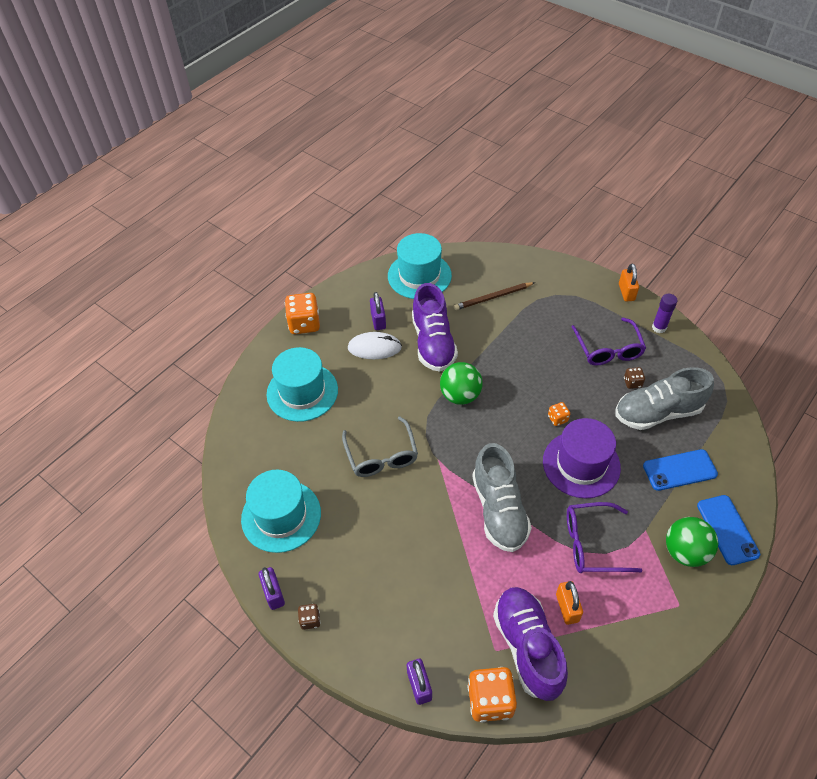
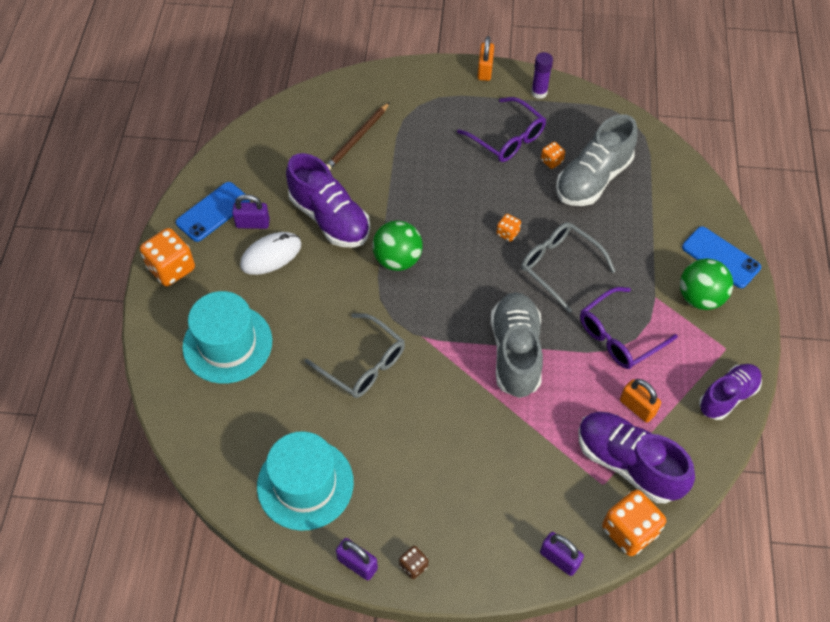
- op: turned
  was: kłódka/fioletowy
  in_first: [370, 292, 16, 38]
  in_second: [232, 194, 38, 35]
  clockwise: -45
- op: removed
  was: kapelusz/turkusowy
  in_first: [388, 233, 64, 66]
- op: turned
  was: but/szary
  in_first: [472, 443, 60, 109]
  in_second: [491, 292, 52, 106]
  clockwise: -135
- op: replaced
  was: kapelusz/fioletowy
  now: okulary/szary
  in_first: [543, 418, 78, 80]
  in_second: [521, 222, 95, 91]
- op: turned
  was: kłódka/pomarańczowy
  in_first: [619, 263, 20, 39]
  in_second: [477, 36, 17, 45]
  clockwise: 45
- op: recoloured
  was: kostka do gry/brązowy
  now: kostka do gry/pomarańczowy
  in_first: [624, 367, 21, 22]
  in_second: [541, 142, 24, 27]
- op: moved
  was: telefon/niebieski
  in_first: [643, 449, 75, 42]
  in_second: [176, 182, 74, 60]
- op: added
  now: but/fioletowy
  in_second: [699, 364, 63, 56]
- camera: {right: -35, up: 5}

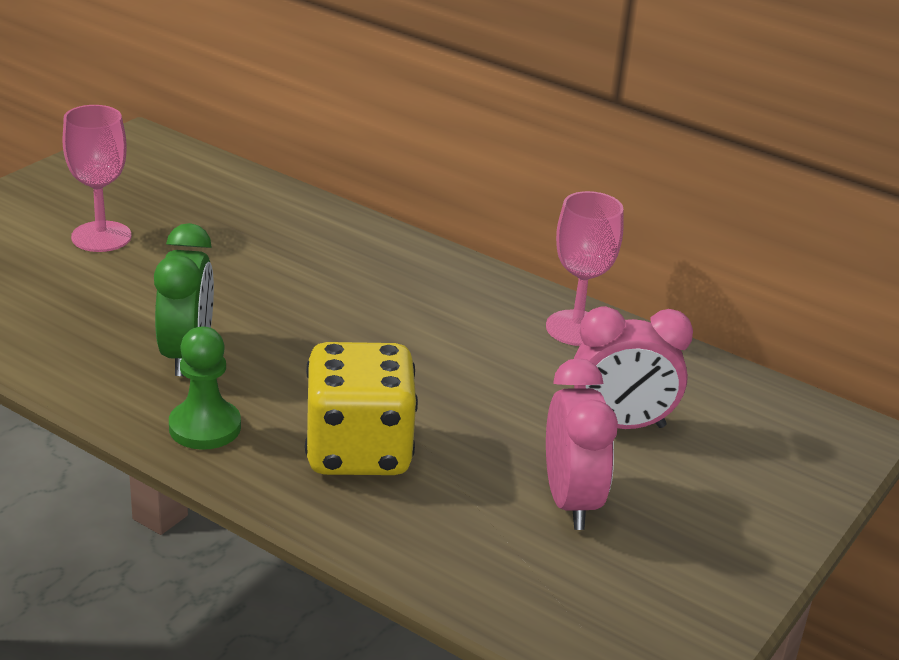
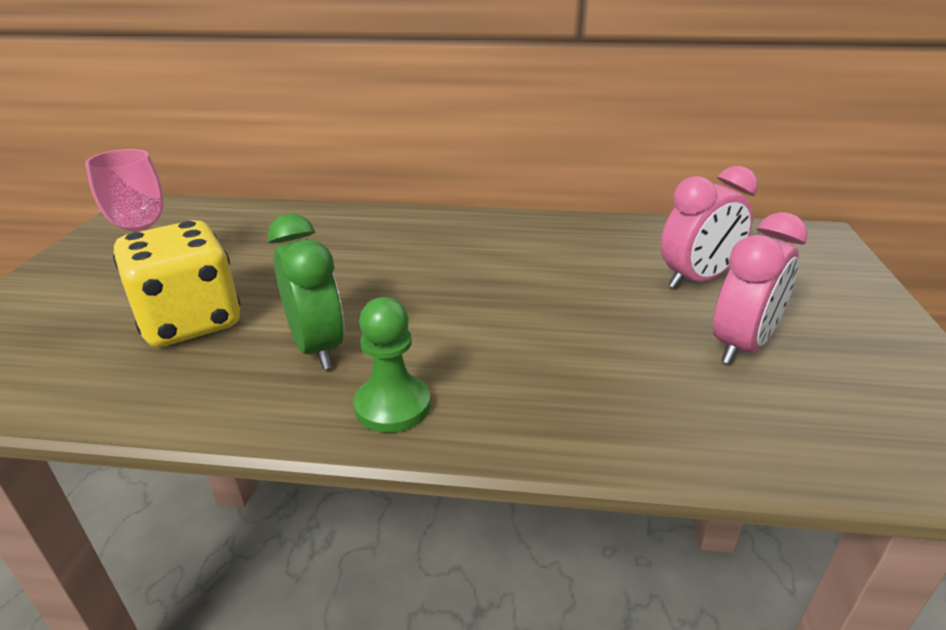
- op: moved
  was: kostka do gry/żółty
  in_first: [305, 342, 113, 133]
  in_second: [113, 220, 127, 127]
- op: removed
  was: kielich/różowy
  in_first: [546, 191, 78, 155]
- op: turned
  was: budzik/różowy
  in_first: [546, 358, 72, 172]
  in_second: [713, 212, 95, 153]
  clockwise: 75
- camera: {right: -25, up: 0}

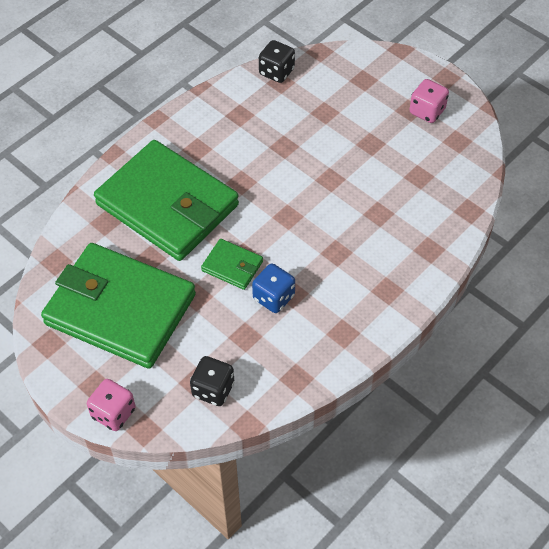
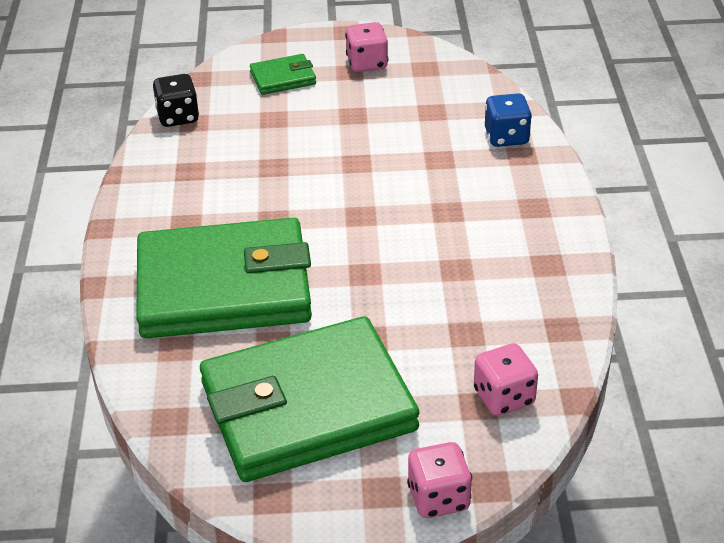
- op: recoloured
  was: kostka do gry/czarny
  now: kostka do gry/różowy
  in_first: [190, 356, 44, 50]
  in_second: [474, 343, 64, 73]
- op: moved
  was: portfel/zielony
  in_first: [201, 239, 62, 51]
  in_second: [250, 54, 66, 41]
- op: moved
  was: kostka do gry/niebieski
  in_first: [252, 264, 43, 49]
  in_second: [485, 93, 47, 54]
- camera: {right: -45, up: -15}

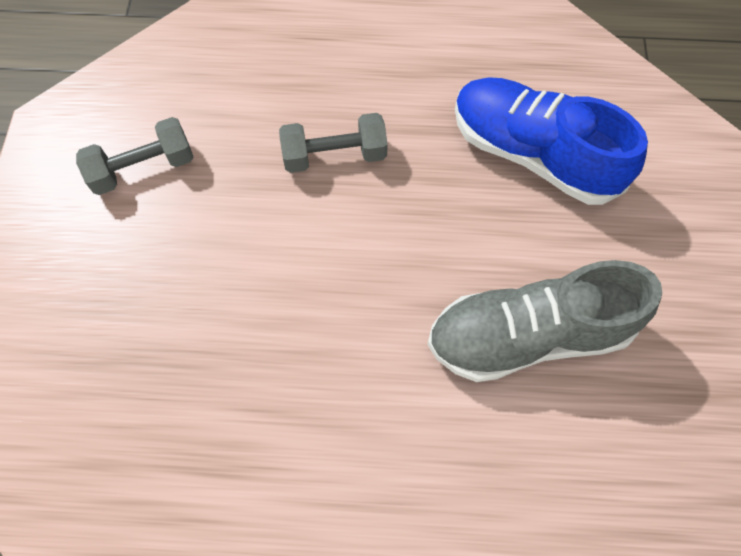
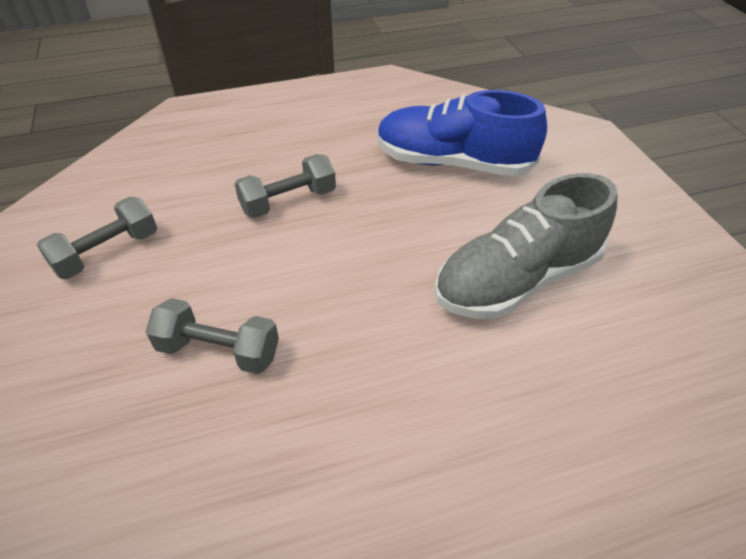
- op: added
  now: hantel/szary
  in_second: [145, 298, 134, 76]
- camera: {right: -20, up: -20}

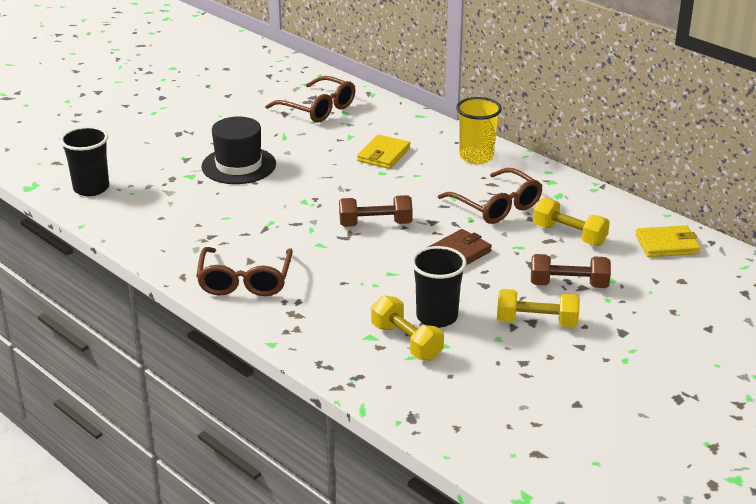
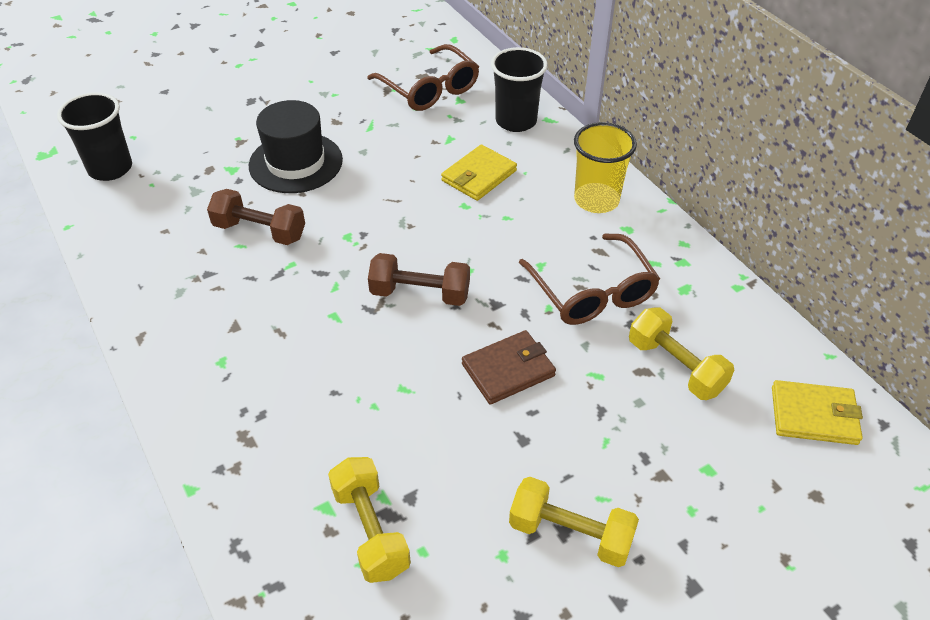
- op: removed
  was: okulary/brązowy
  in_first: [196, 247, 97, 49]
- op: moved
  was: szklanka/czarny
  in_first: [411, 246, 56, 82]
  in_second: [491, 47, 57, 85]
- op: moved
  was: hantel/brązowy
  in_first: [531, 254, 80, 34]
  in_second: [207, 189, 98, 56]
- camera: {right: 15, up: 15}

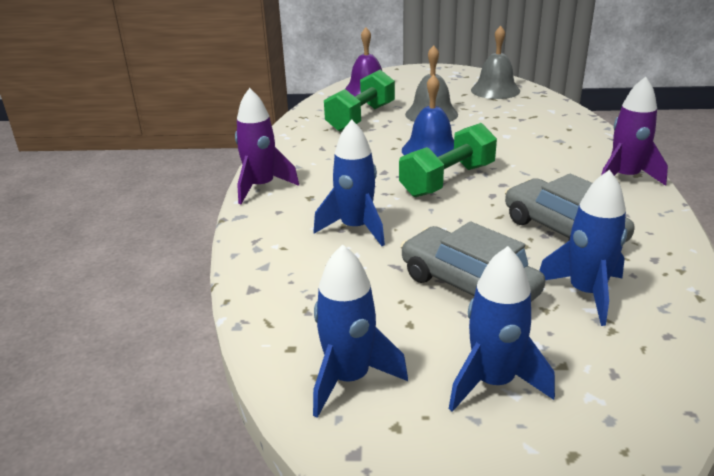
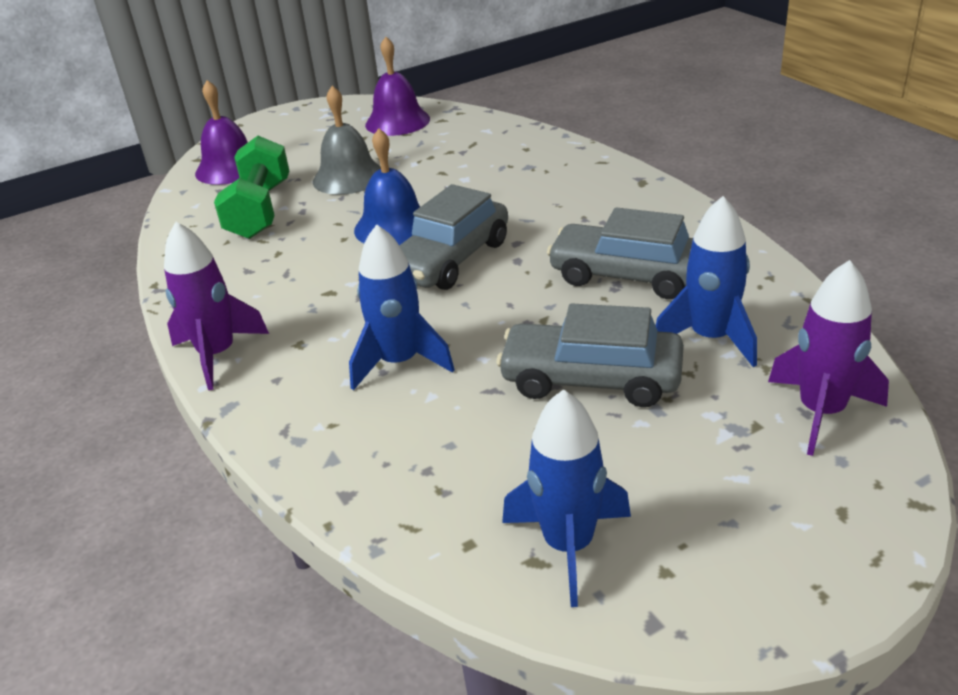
- op: replaced
  was: hantel/zielony
  now: samochód/szary
  in_first: [399, 123, 98, 74]
  in_second: [399, 184, 109, 106]
- op: removed
  was: rakieta/niebieski
  in_first: [449, 246, 106, 166]
- op: recoloured
  was: dzwonek/szary
  now: dzwonek/fioletowy
  in_first: [471, 26, 49, 73]
  in_second: [365, 36, 65, 100]
- op: moved
  was: rakieta/fioletowy
  in_first: [601, 77, 67, 109]
  in_second: [768, 260, 121, 196]
- camera: {right: -30, up: 5}

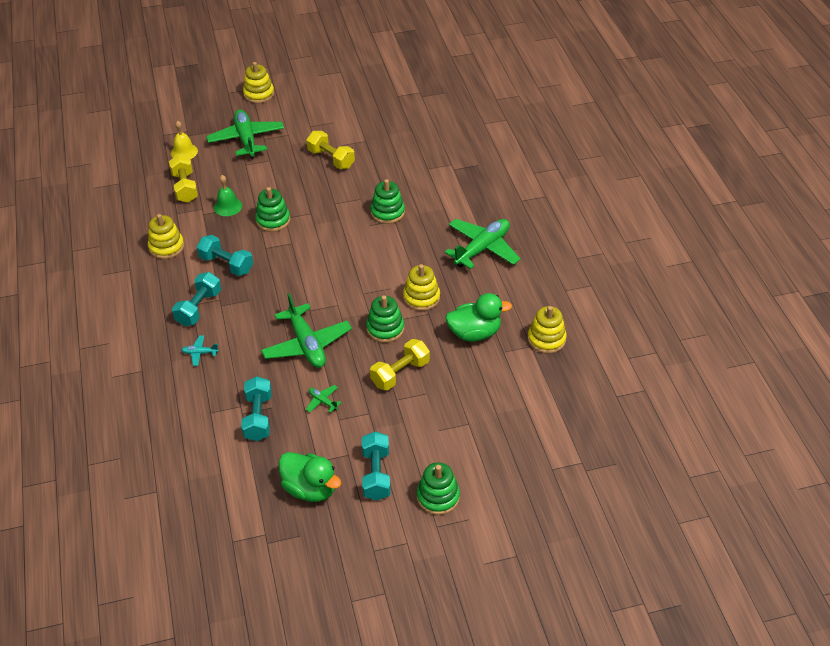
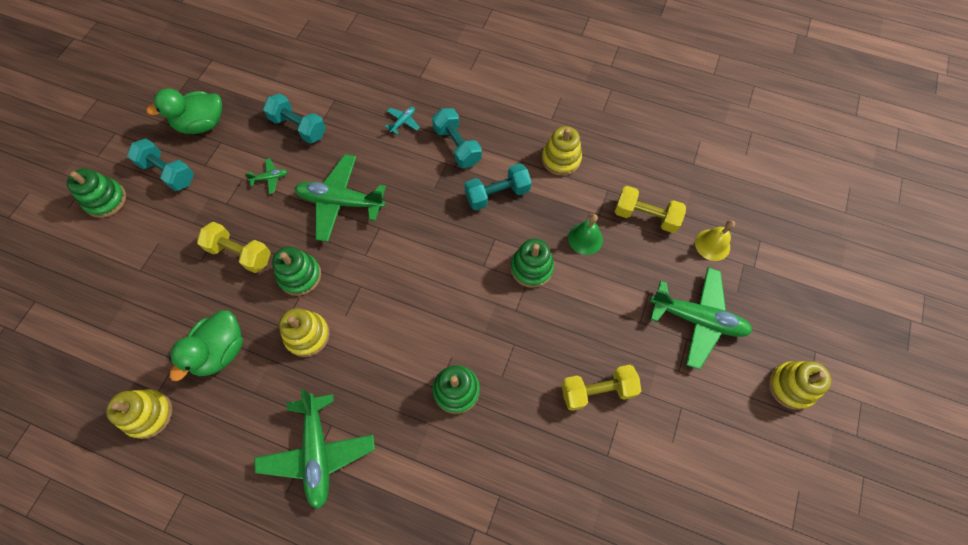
- op: turned
  was: hantel/żółty
  in_first: [370, 339, 60, 51]
  in_second: [197, 222, 74, 51]
  clockwise: -60
- camera: {right: 125, up: 20}

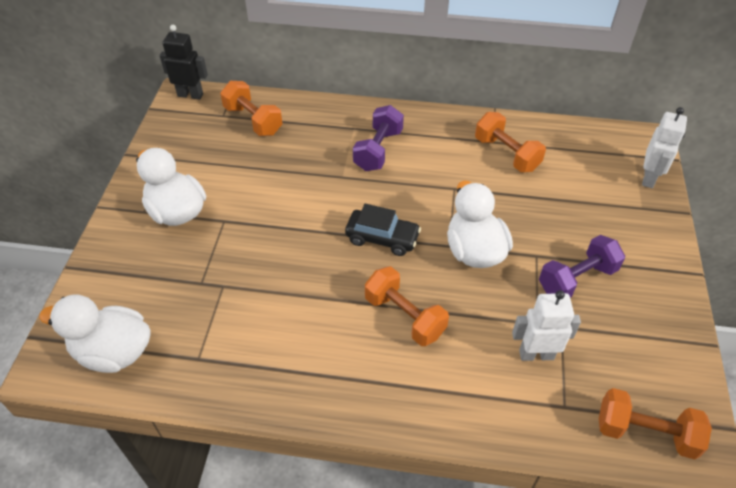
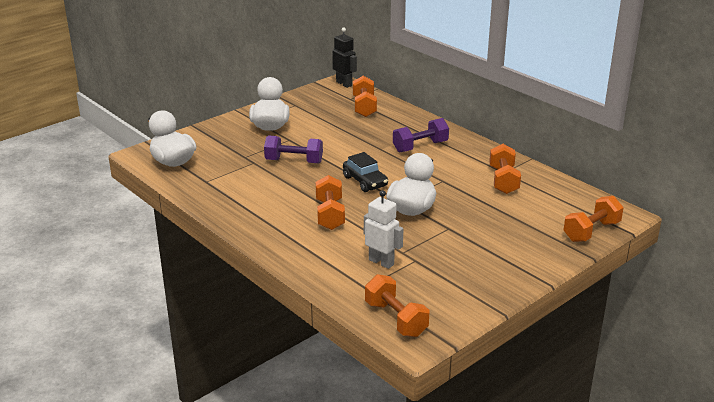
- op: moved
  was: hantel/fioletowy
  in_first: [539, 235, 86, 63]
  in_second: [264, 135, 59, 28]
- op: replaced
  was: robot/biały
  now: hantel/pomarańczowy
  in_first: [642, 107, 45, 81]
  in_second: [564, 196, 60, 46]
- camera: {right: 40, up: -20}

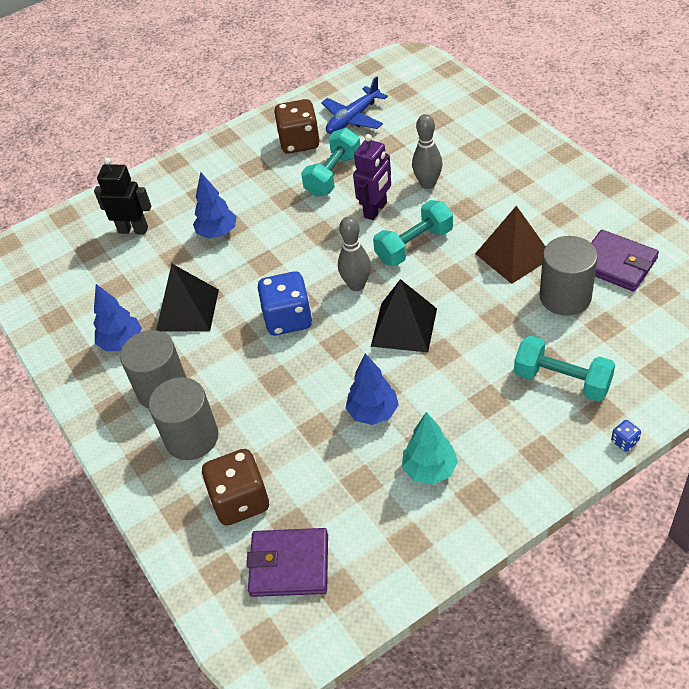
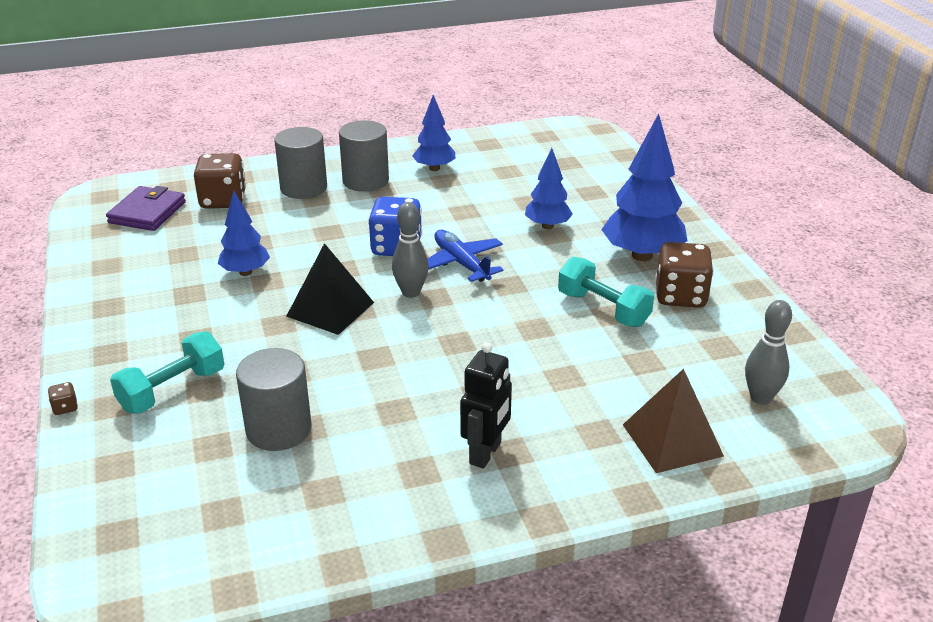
- op: moved
  was: robot/czarny
  in_first: [94, 157, 57, 77]
  in_second: [460, 342, 52, 127]
- op: removed
  was: piramida/czarny
  in_first: [156, 264, 63, 68]
- op: moved
  was: samolot/niebieski
  in_first: [321, 76, 67, 58]
  in_second: [428, 230, 76, 52]
- op: removed
  was: robot/fioletowy
  in_first: [353, 134, 38, 86]
- op: removed
  was: hantel/turkusowy
  in_first: [373, 200, 80, 66]
- op: removed
  was: drzewko/turkusowy
  in_first: [402, 412, 56, 73]
- op: moved
  was: kręgiel/szary
  in_first: [412, 114, 30, 75]
  in_second: [745, 300, 47, 105]
- op: moved
  was: piramida/brązowy
  in_first: [475, 206, 71, 78]
  in_second: [623, 369, 101, 104]
- op: removed
  was: portfel/fioletowy
  in_first: [591, 230, 68, 62]
- op: recoloured
  was: kostka do gry/niebieski
  now: kostka do gry/brązowy
  in_first: [611, 420, 30, 32]
  in_second: [48, 382, 30, 33]
- op: added
  now: drzewko/niebieski
  in_second: [601, 113, 86, 148]
- camera: {right: 100, up: -15}

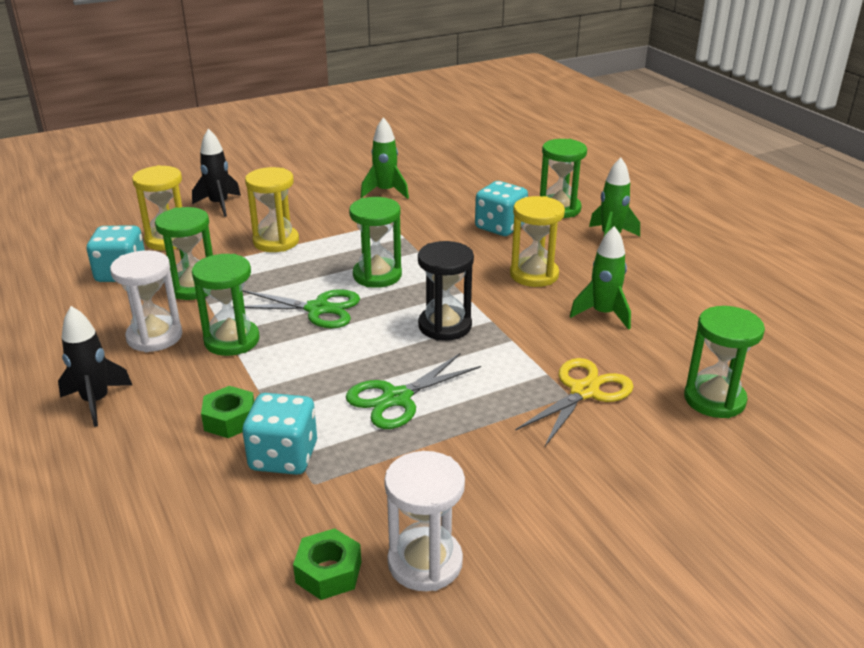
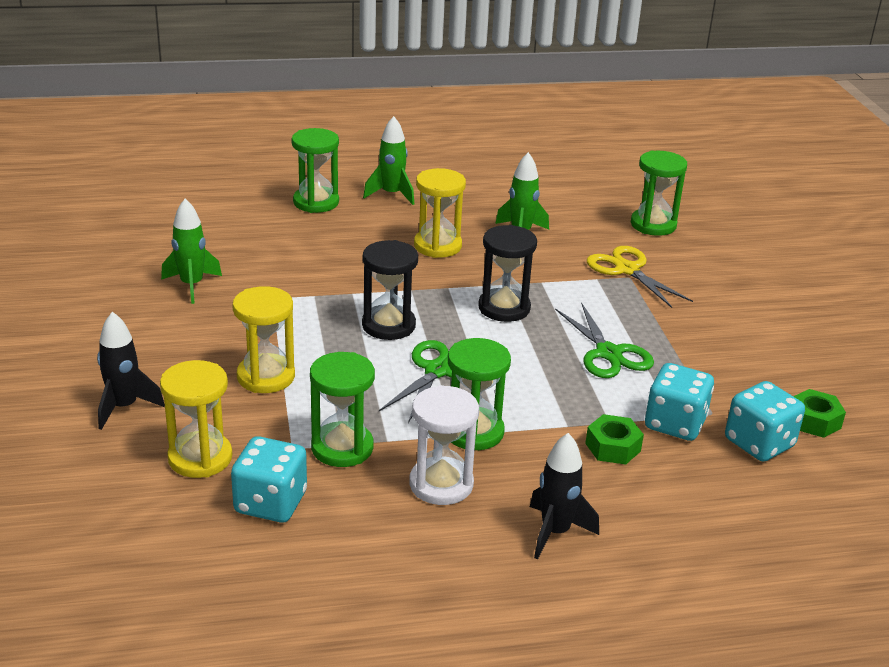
- op: recoloured
  was: klepsydra/zielony
  now: klepsydra/czarny
  in_first: [349, 197, 53, 91]
  in_second: [362, 240, 56, 100]
- op: removed
  was: klepsydra/biały
  in_first: [384, 451, 81, 140]
- op: moved
  was: kostka do gry/turkusowy
  in_first: [475, 181, 53, 55]
  in_second: [725, 381, 80, 81]
- camera: {right: -75, up: 0}

